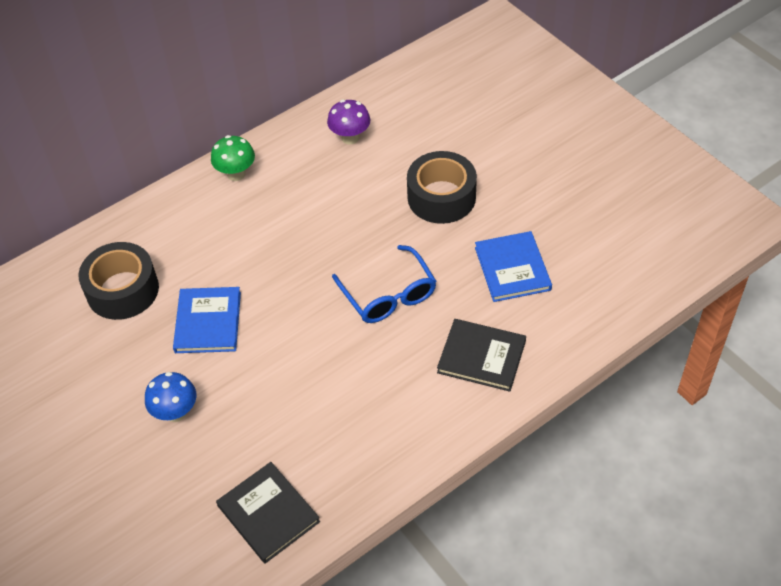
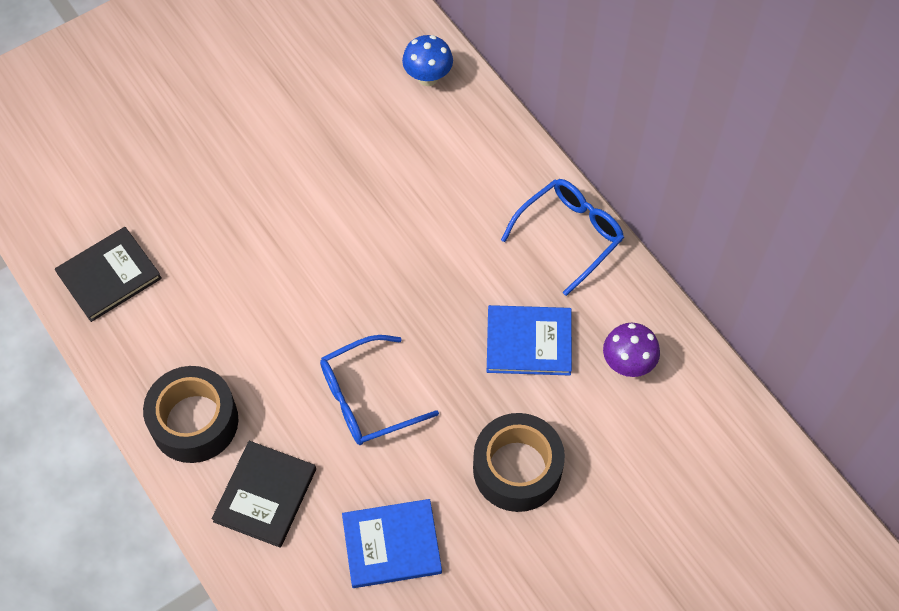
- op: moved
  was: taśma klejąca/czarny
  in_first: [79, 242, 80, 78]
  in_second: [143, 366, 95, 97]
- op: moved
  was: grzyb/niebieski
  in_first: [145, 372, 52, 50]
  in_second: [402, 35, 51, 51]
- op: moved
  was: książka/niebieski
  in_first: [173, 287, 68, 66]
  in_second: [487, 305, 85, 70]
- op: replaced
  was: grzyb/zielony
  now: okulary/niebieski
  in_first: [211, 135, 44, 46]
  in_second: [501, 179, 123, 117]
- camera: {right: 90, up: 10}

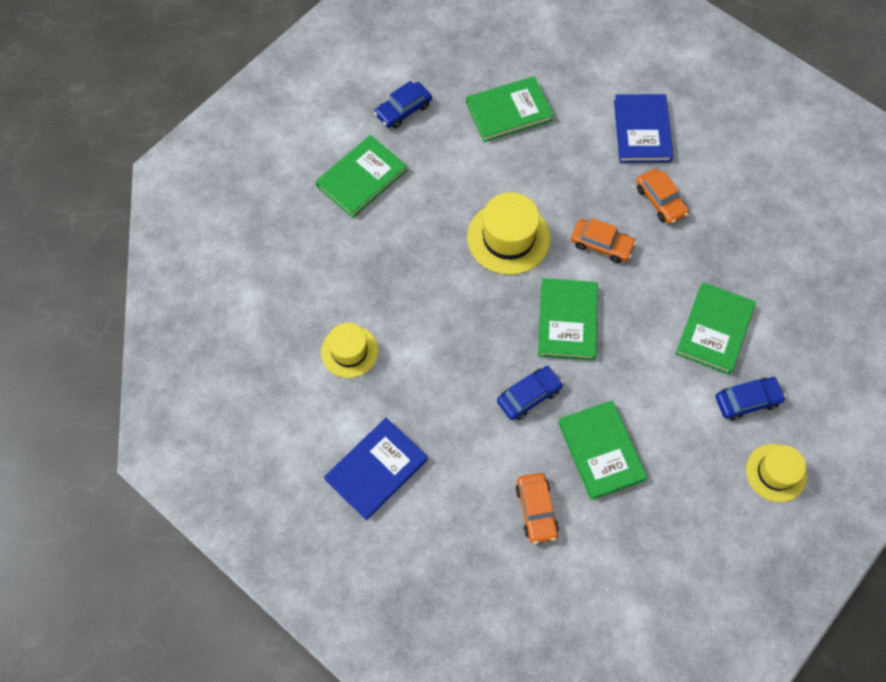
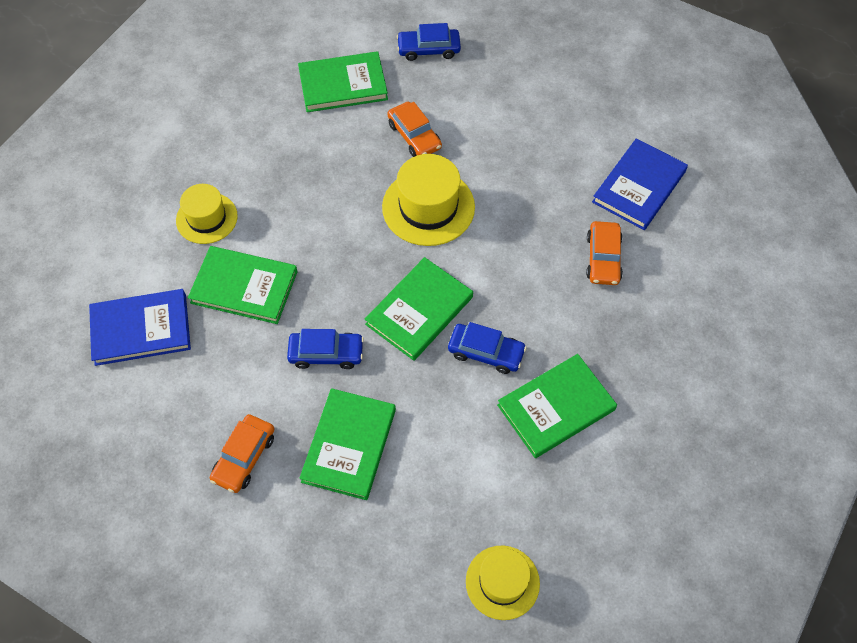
- op: moved
  was: książka/zielony
  in_first: [466, 76, 88, 66]
  in_second: [188, 246, 110, 78]
- op: moved
  was: samochód/pomarańczowy
  in_first: [571, 218, 65, 45]
  in_second: [387, 102, 55, 55]
- op: moved
  was: samochód/niebieski
  in_first: [716, 377, 70, 43]
  in_second: [448, 322, 79, 52]
- camera: {right: 35, up: -5}

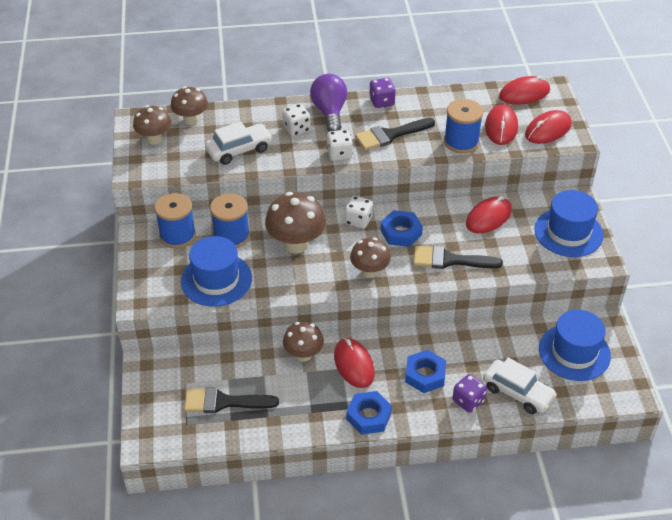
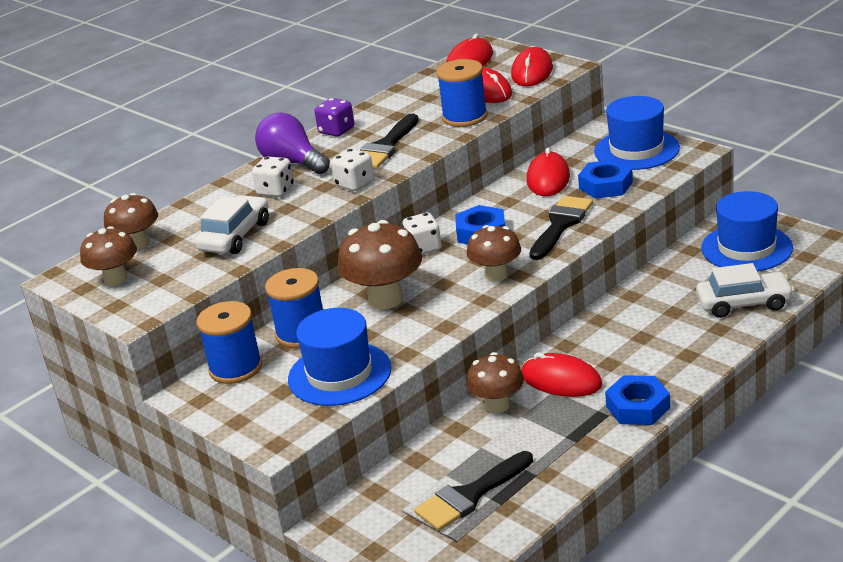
- op: moved
  was: nakrętka/niebieski
  in_first: [405, 350, 41, 43]
  in_second: [578, 159, 55, 40]
- op: turned
  was: pędzel/czarny
  in_first: [413, 246, 90, 23]
  in_second: [529, 196, 64, 64]
  clockwise: 150
- op: removed
  was: kostka do gry/fioletowy
  in_first: [453, 374, 34, 39]
- camera: {right: -35, up: -15}

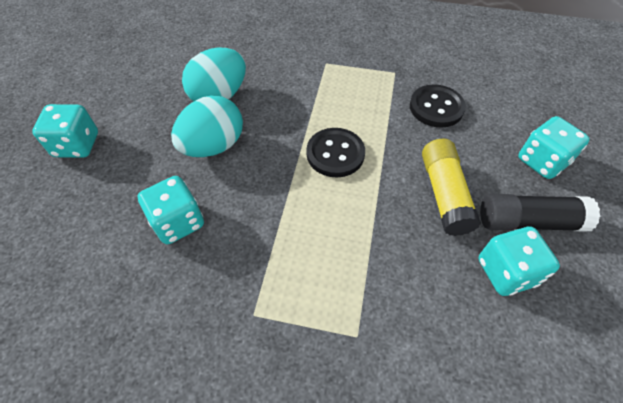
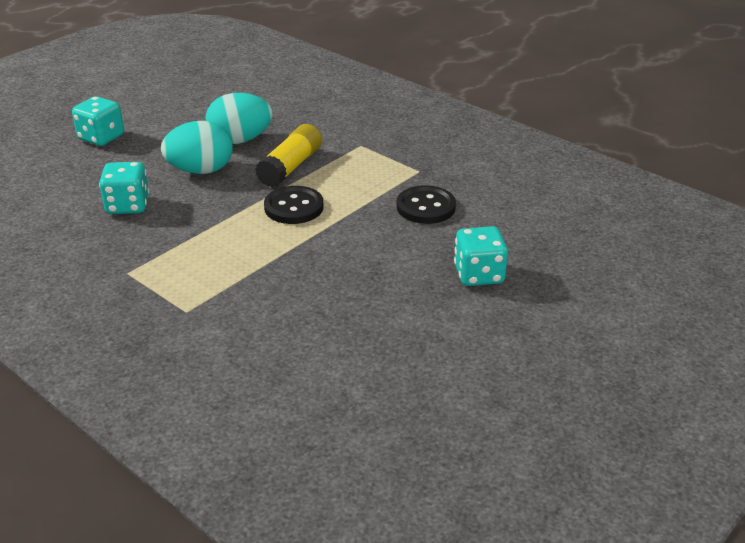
- op: moved
  was: klej w sztyfcie/żółty
  in_first: [422, 138, 59, 98]
  in_second: [255, 124, 67, 63]
- op: removed
  was: kostka do gry/turkusowy
  in_first: [479, 227, 81, 69]
- op: removed
  was: klej w sztyfcie/czarny
  in_first: [480, 194, 120, 38]
- camera: {right: 30, up: -20}

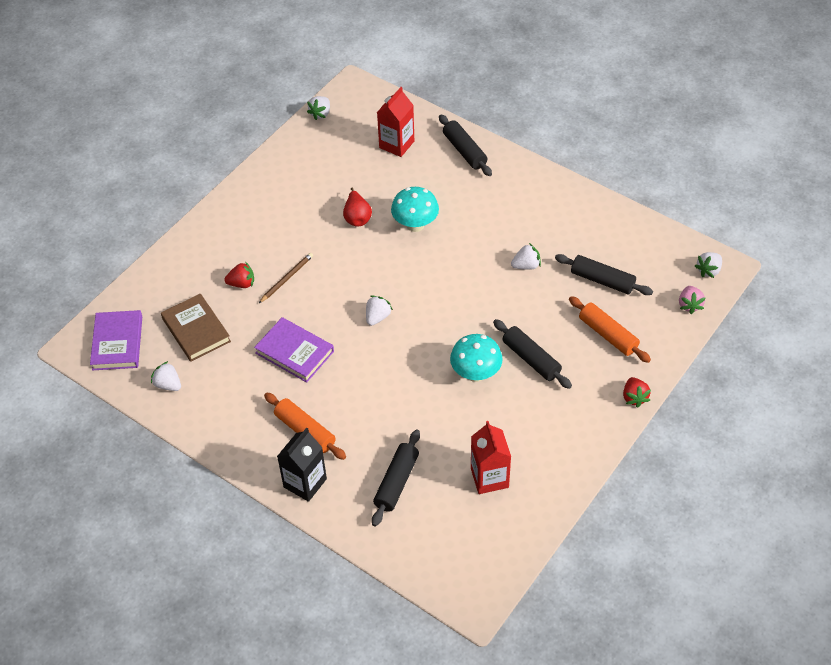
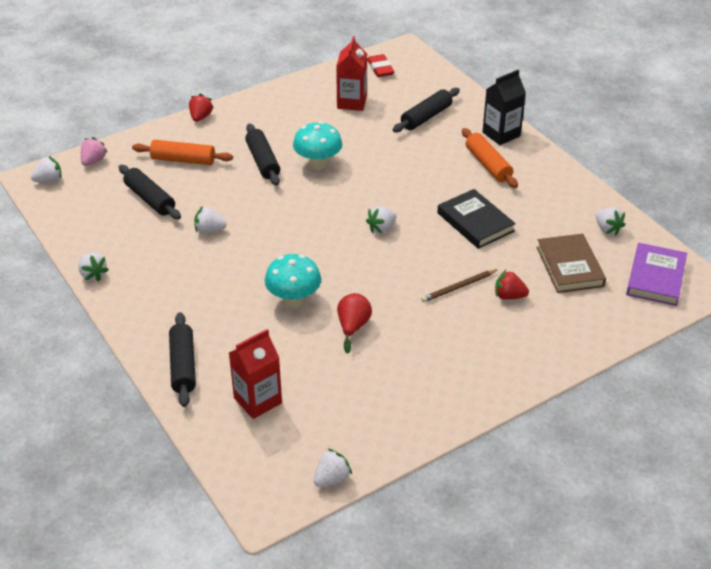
- op: recoloured
  was: książka/fioletowy
  now: książka/czarny
  in_first: [254, 317, 80, 66]
  in_second: [437, 189, 79, 60]
- op: turned
  was: wałek do ciasta/pomarańczowy
  in_first: [569, 296, 82, 67]
  in_second: [132, 140, 101, 25]
  clockwise: -60
- op: added
  now: truskawka/biały
  in_second: [78, 253, 31, 28]
- op: added
  now: gumka do mazania/czerwony
  in_second: [367, 54, 28, 23]
- camera: {right: -160, up: -10}

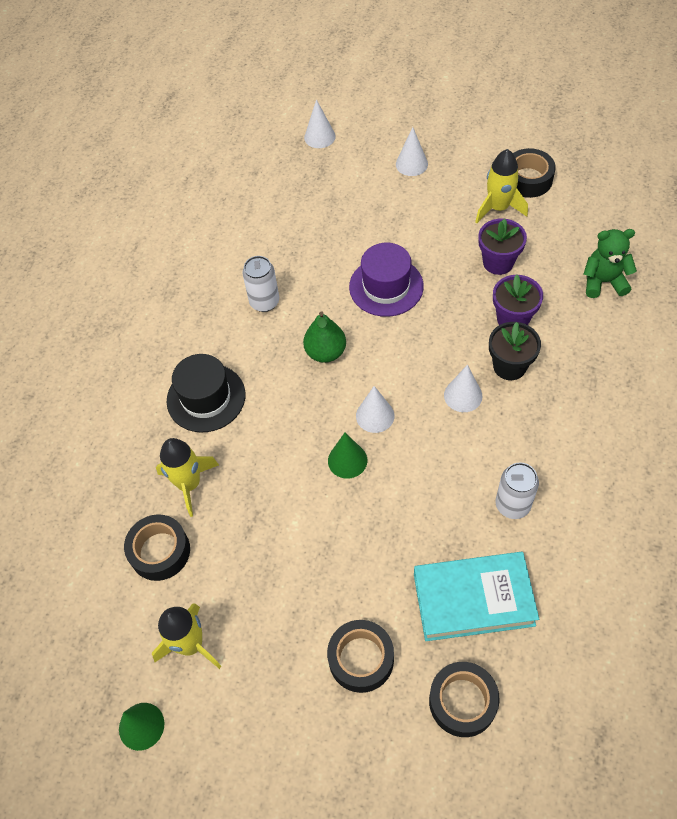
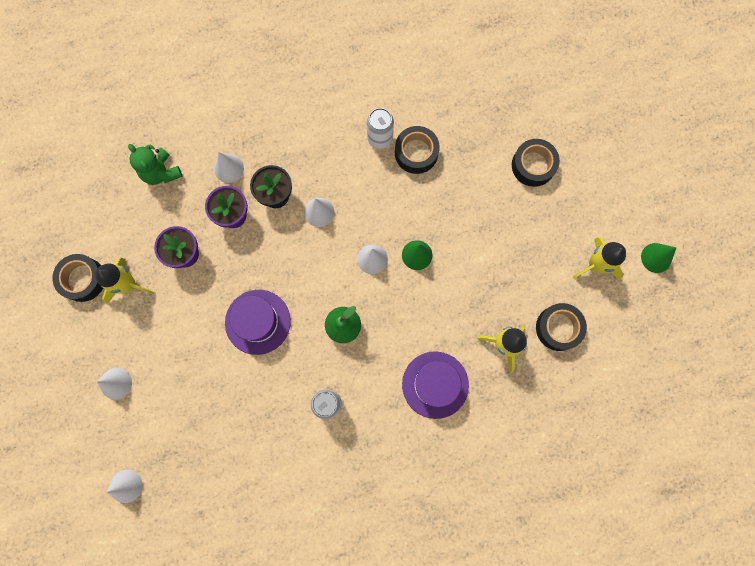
- op: recoloured
  was: kapelusz/czarny
  now: kapelusz/fioletowy
  in_first: [167, 354, 78, 79]
  in_second: [402, 351, 67, 68]
- op: removed
  was: książka/turkusowy
  in_first: [414, 552, 125, 89]
- op: moved
  was: taśma klejąca/czarny
  in_first: [429, 662, 71, 75]
  in_second: [395, 126, 45, 48]
- op: added
  now: stożek/biały
  in_second: [214, 152, 30, 31]
- camera: {right: -130, up: 20}

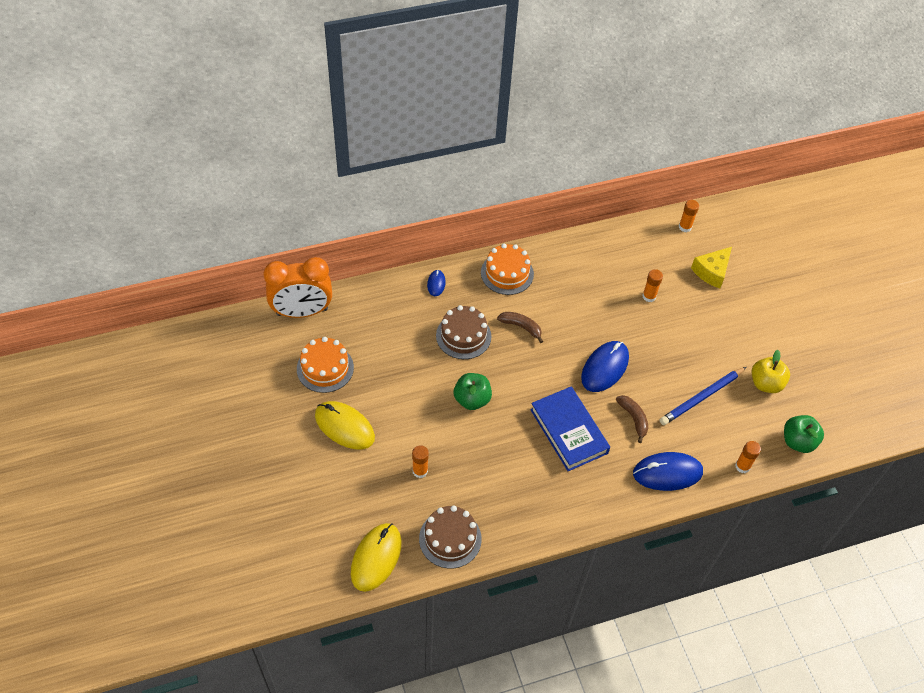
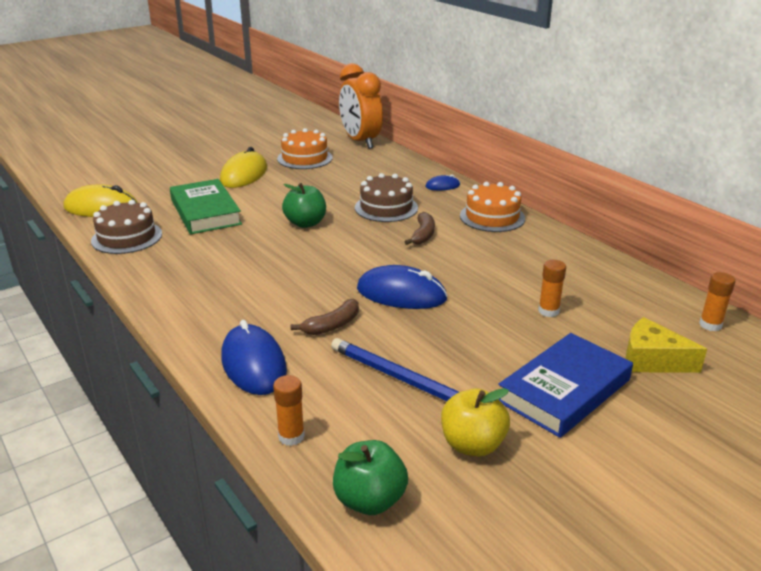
- op: replaced
  was: klej w sztyfcie/pomarańczowy
  now: książka/zielony
  in_first: [412, 445, 17, 33]
  in_second: [170, 179, 72, 55]
- op: moved
  was: książka/niebieski
  in_first: [530, 387, 80, 84]
  in_second: [498, 333, 135, 105]
- camera: {right: 75, up: -25}

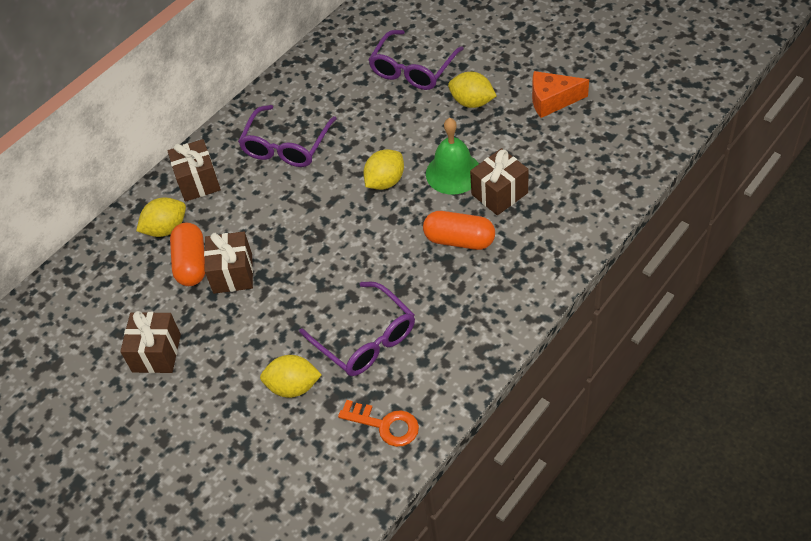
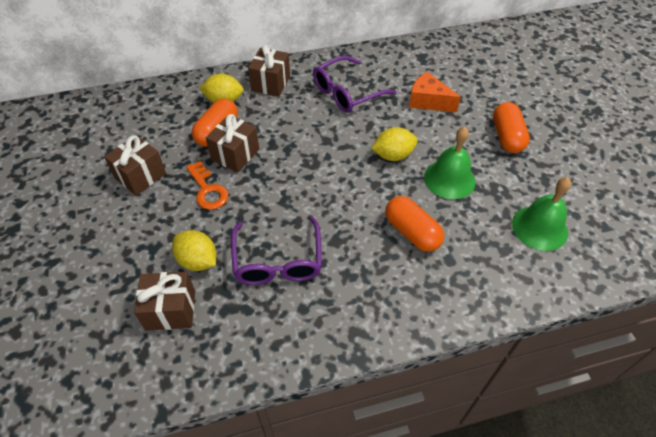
- op: moved
  was: klucz/pomarańczowy
  in_first: [338, 400, 81, 47]
  in_second: [186, 161, 42, 49]
- op: removed
  was: okulary/fioletowy
  in_first: [368, 30, 96, 60]
- op: replaced
  was: cytryna/żółty
  now: kapsułka/pomarańczowy
  in_first: [448, 72, 49, 36]
  in_second: [493, 102, 37, 51]
- op: moved
  was: prezent/brązowy
  in_first: [470, 148, 59, 67]
  in_second: [134, 272, 61, 59]
- op: moved
  was: ser/pomarańczowy
  in_first: [532, 71, 57, 47]
  in_second: [409, 72, 52, 40]
- op: added
  now: dzwonek/zielony
  in_second: [512, 177, 59, 74]
- camera: {right: 30, up: 0}

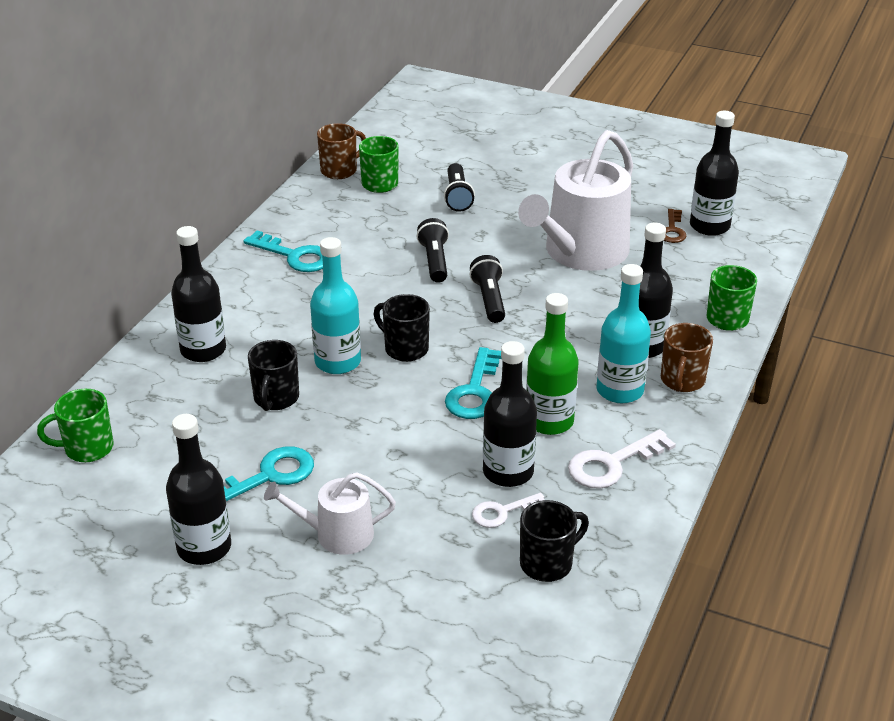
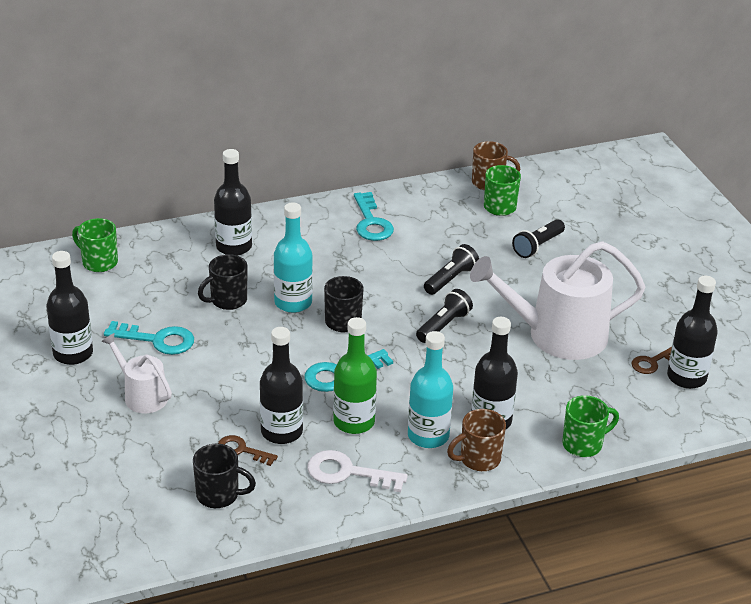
- op: recoloured
  was: klucz/biały
  now: klucz/brązowy
  in_first: [472, 493, 73, 35]
  in_second: [218, 435, 60, 31]
- camera: {right: 45, up: 0}

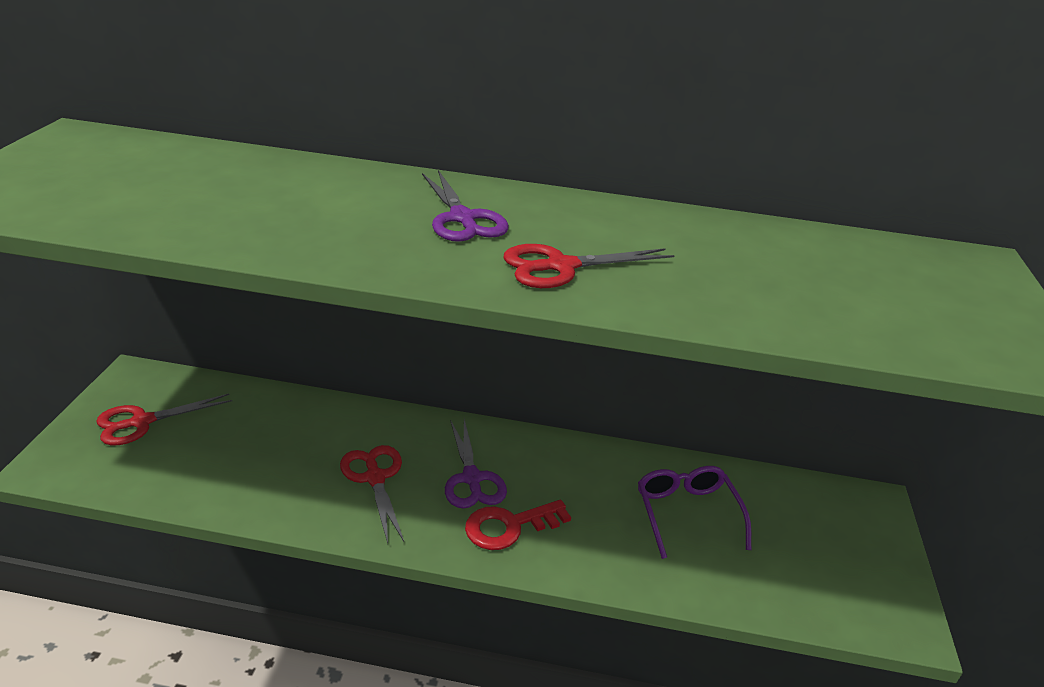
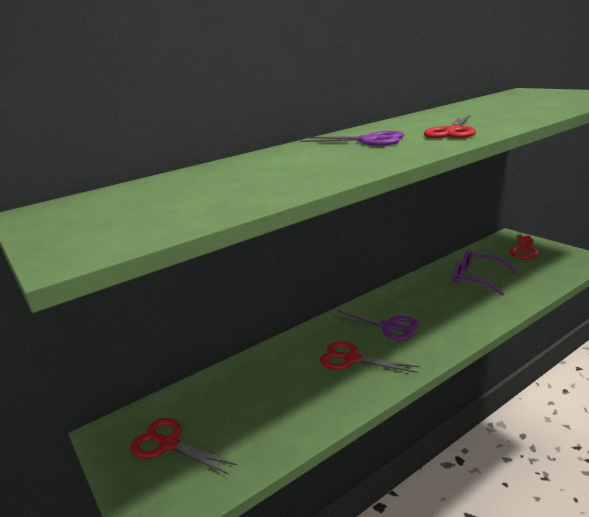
- op: turned
  was: nożyczki/czerwony
  in_first: [96, 394, 136, 51]
  in_second: [130, 418, 107, 56]
  clockwise: 105
- op: moved
  was: klucz/czerwony
  in_first: [465, 500, 106, 50]
  in_second: [508, 235, 31, 24]
- camera: {right: -40, up: -10}

